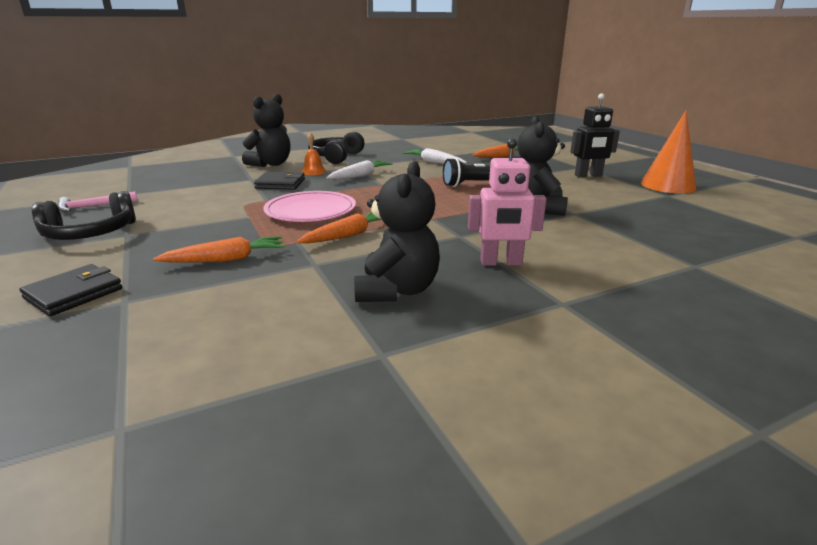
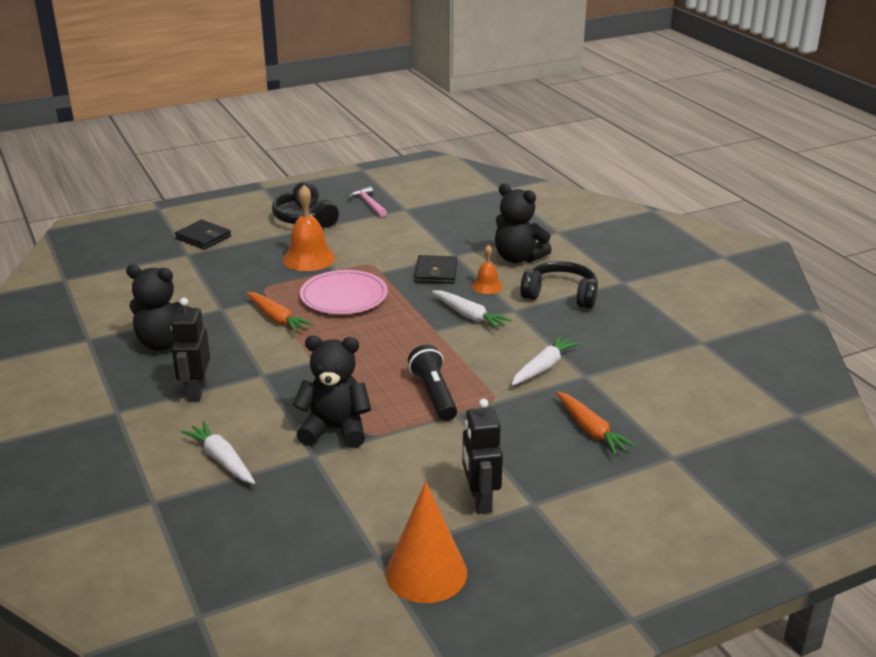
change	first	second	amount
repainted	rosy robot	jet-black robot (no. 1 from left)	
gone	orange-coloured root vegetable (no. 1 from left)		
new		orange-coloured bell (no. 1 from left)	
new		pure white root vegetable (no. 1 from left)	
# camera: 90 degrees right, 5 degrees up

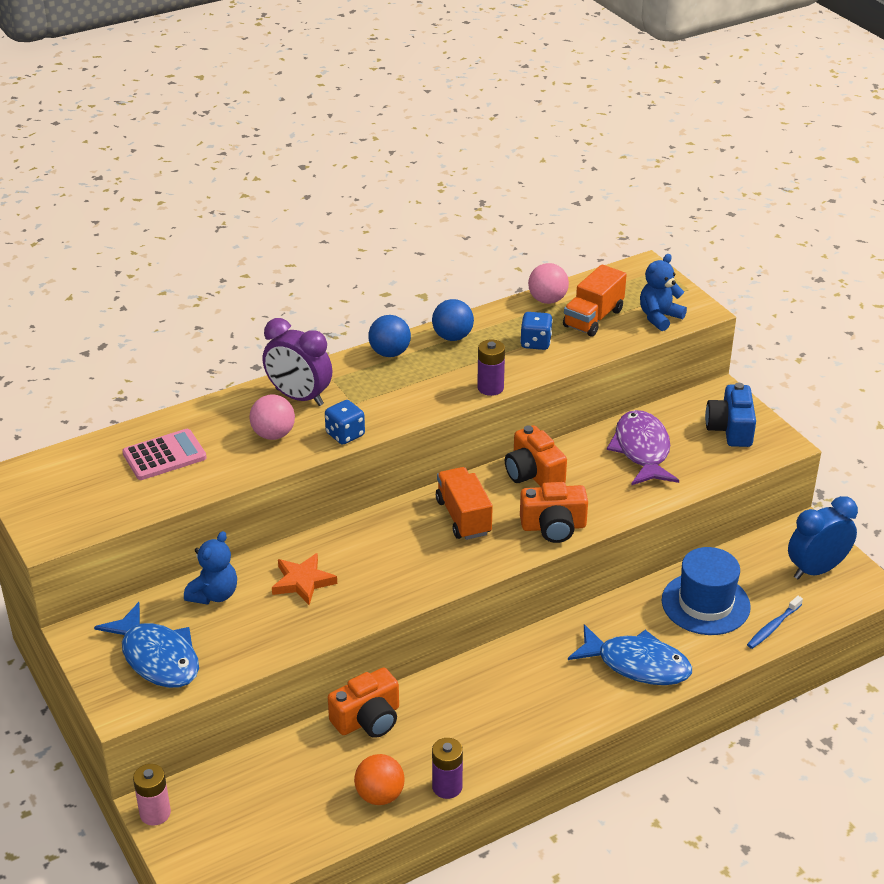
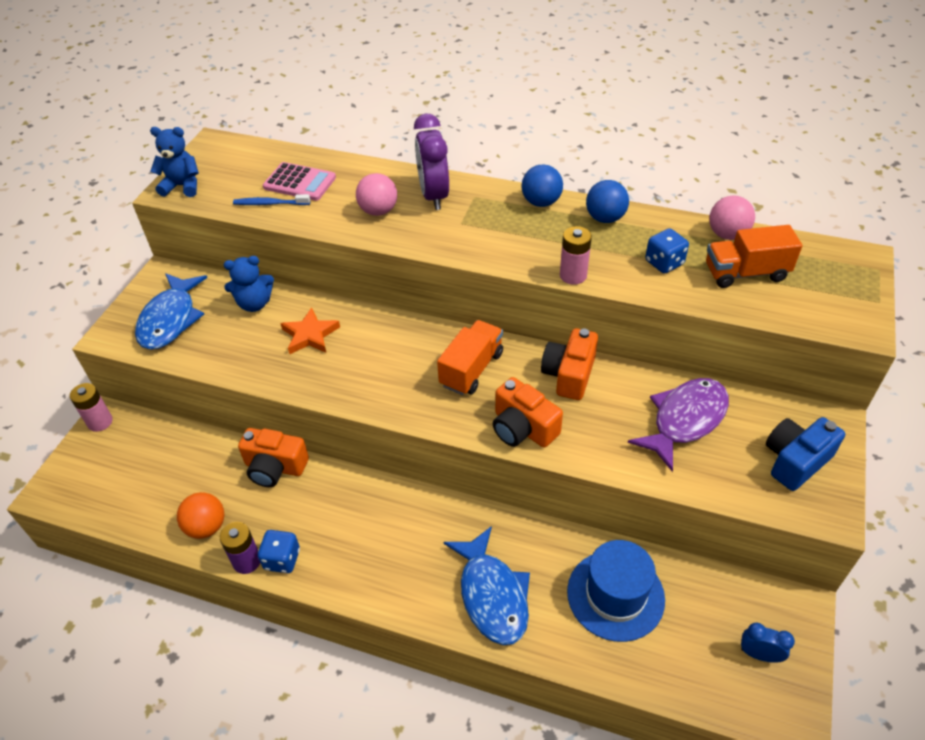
change	first	second	amount
shifted	blue stuffed bear (no. 2 from left in the first image)	blue stuffed bear (no. 1 from left)	
repainted	purple battery (no. 2 from left)	rosy battery (no. 2 from left)	
shifted	blue dice (no. 1 from left)		
scaled	blue clock		x0.54
shifted	blue tooth brush		
# camera: 50 degrees right, 10 degrees up

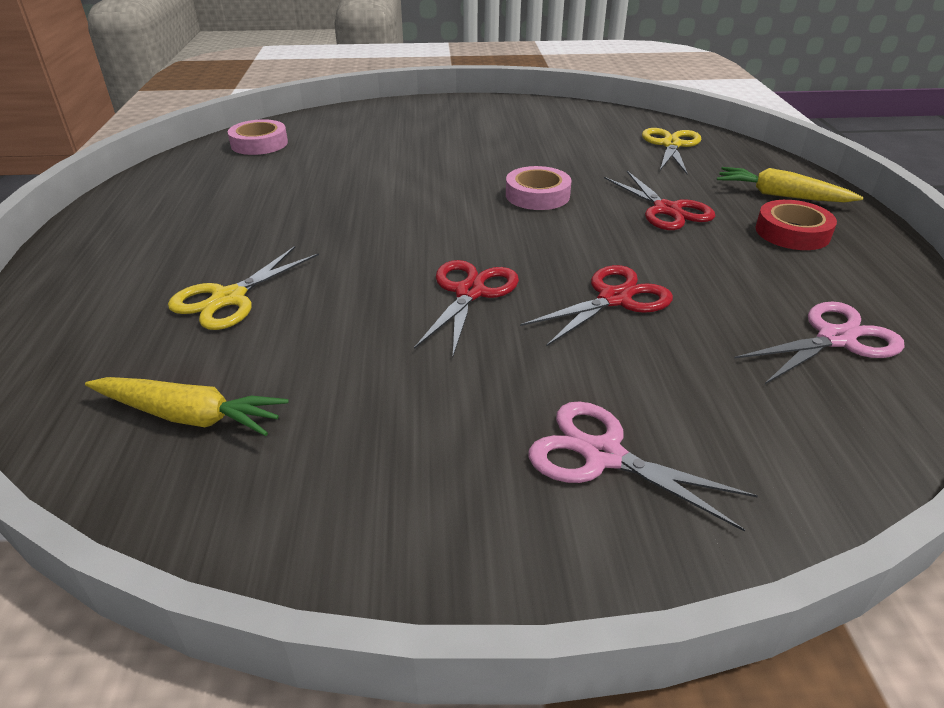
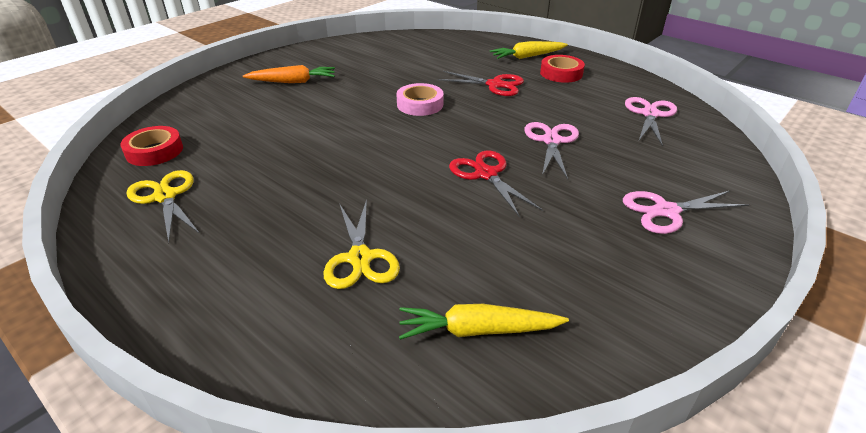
change	first	second	amount
repainted	rosy roll of tape (no. 1 from left)	crimson roll of tape (no. 1 from left)	
shifted	golden pair of scissors (no. 2 from left in the first image)	golden pair of scissors (no. 1 from left)	
repainted	crimson pair of scissors (no. 2 from left)	rosy pair of scissors (no. 1 from left)	
rotated	golden root vegetable (no. 1 from left)		150 degrees counterclockwise
new		orange-coloured root vegetable	
# camera: 45 degrees left, 0 degrees up

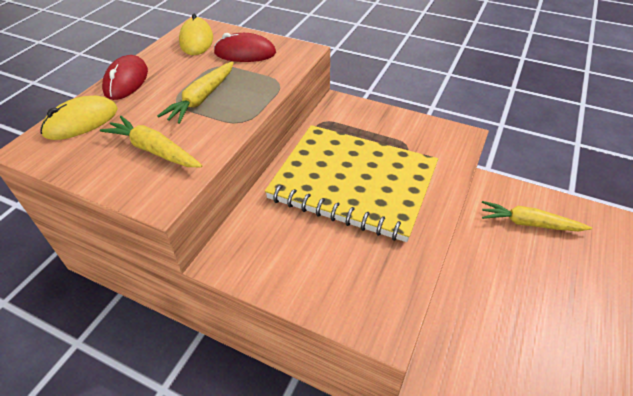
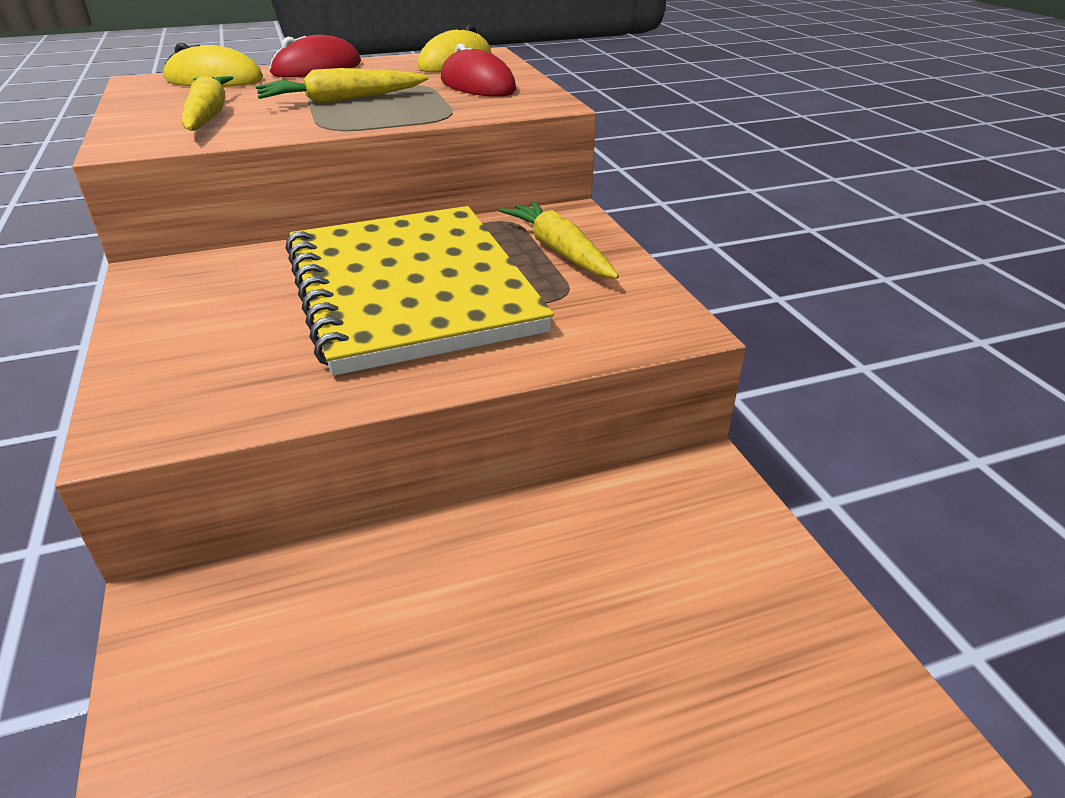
change	first	second	amount
shifted	golden root vegetable (no. 3 from left)		
# camera: 45 degrees right, 10 degrees down

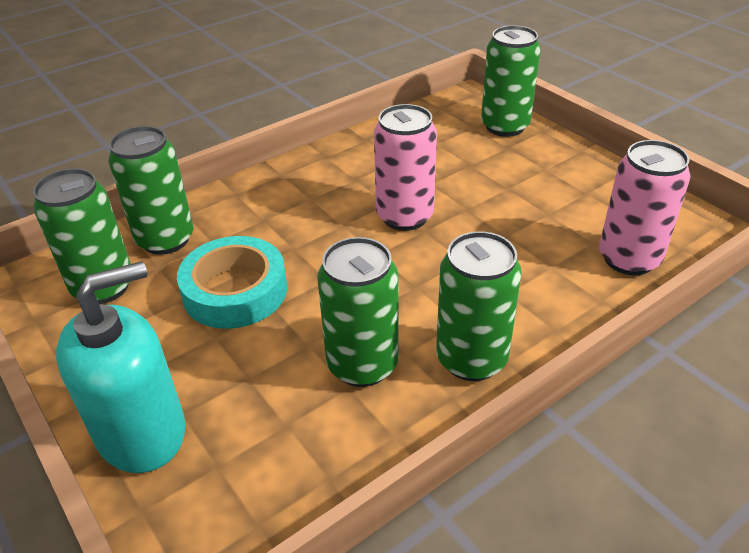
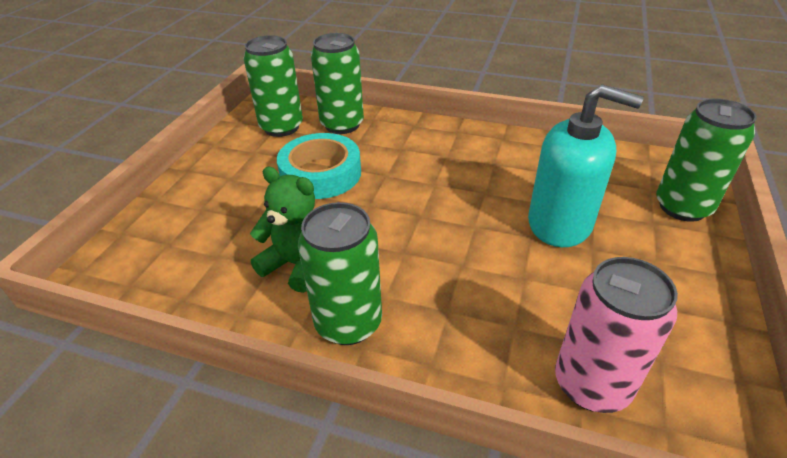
change	first	second	amount
gone	rosy tin (no. 1 from left)		
swapped	emerald tin (no. 3 from left)	emerald stuffed bear	
shifted	turquoise pump bottle		
# camera: 55 degrees right, 0 degrees up

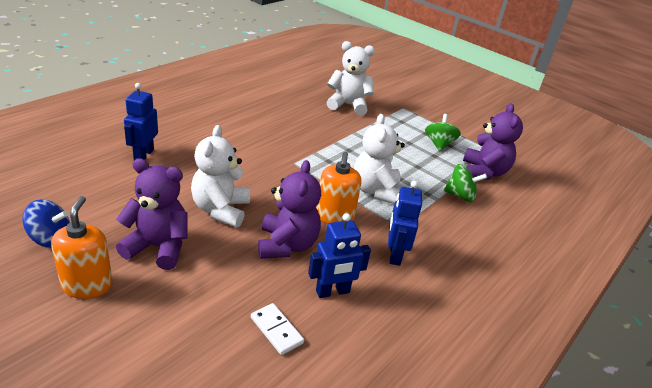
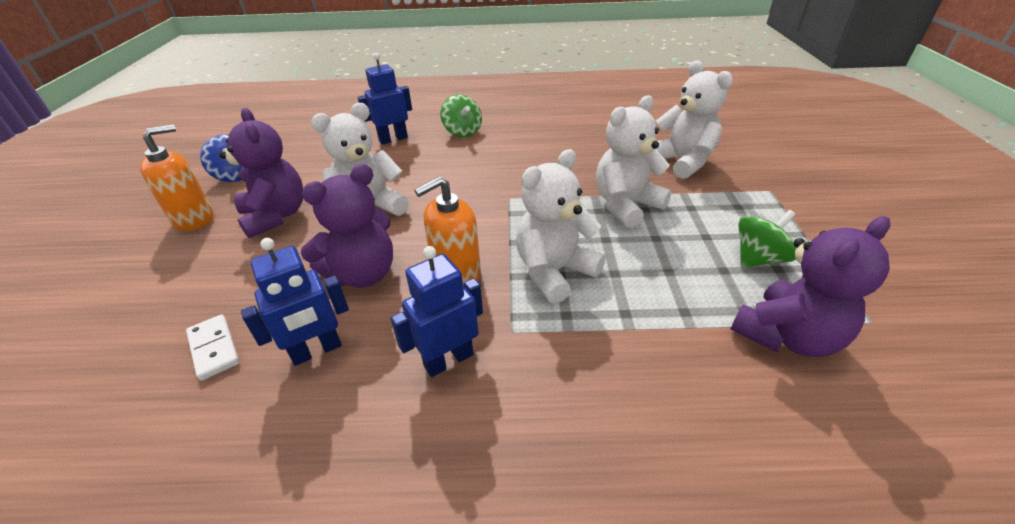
change	first	second	amount
shifted	emerald whirligig (no. 2 from left in the first image)	emerald whirligig (no. 1 from left)	
rotated	blue robot (no. 2 from left in the first image)	blue robot (no. 1 from left)	60 degrees counterclockwise
rotated	pure white domino		45 degrees counterclockwise
new		pure white stuffed bear (no. 3 from left)	
# camera: 55 degrees right, 5 degrees up

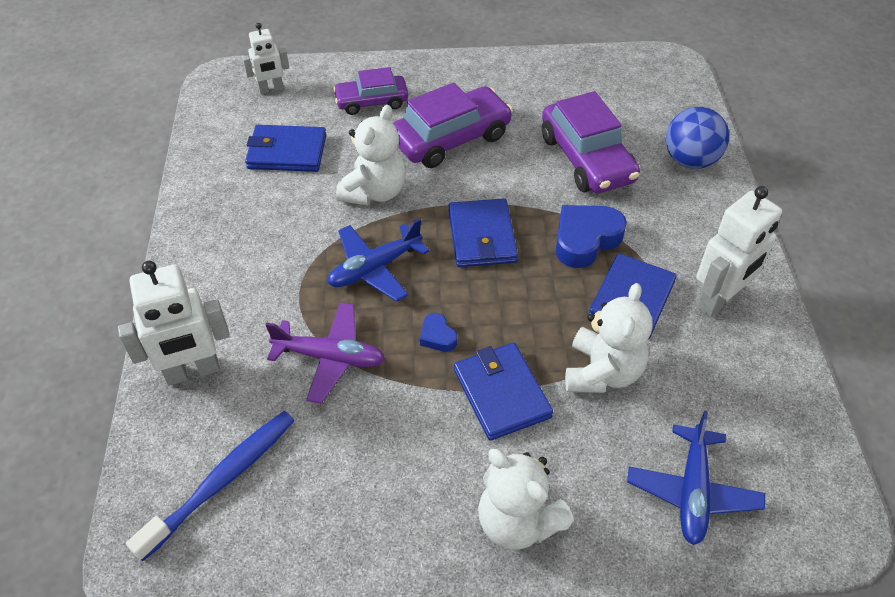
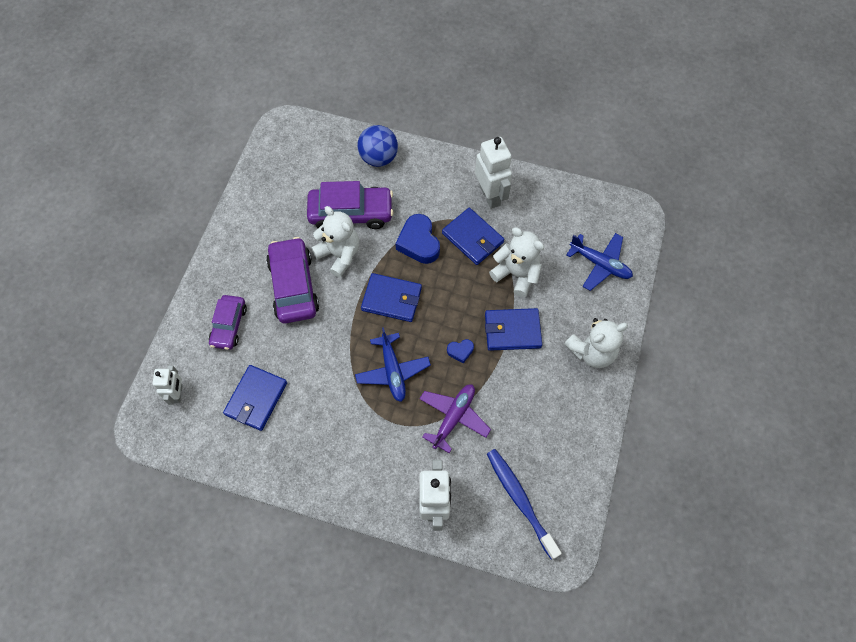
change	first	second	amount
shifted	pure white stuffed bear (no. 1 from left)		
# camera: 70 degrees left, 15 degrees up

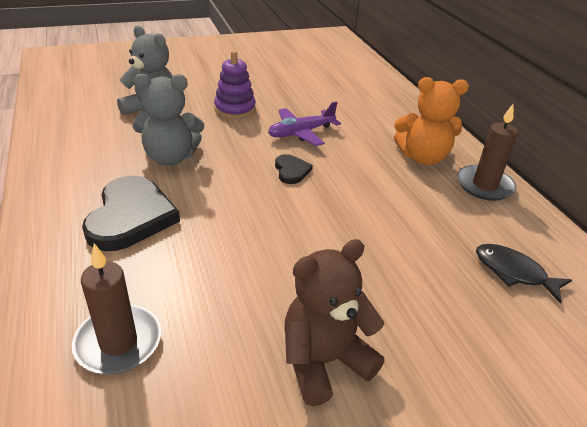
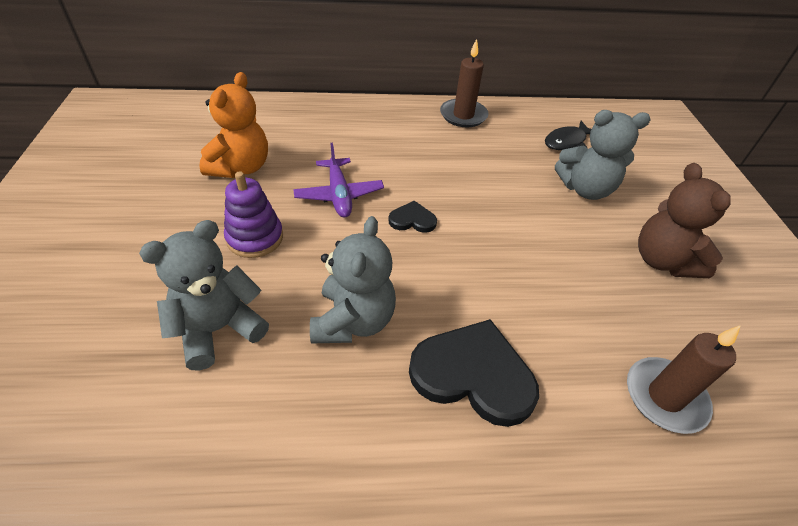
change	first	second	amount
shifted	orange-coloured stuffed bear		
new		gray stuffed bear (no. 3 from left)	
# camera: 75 degrees left, 10 degrees up

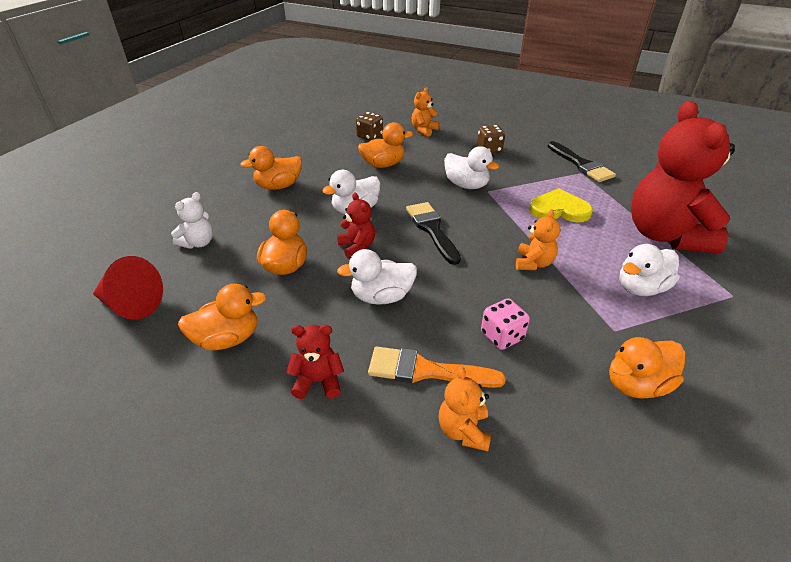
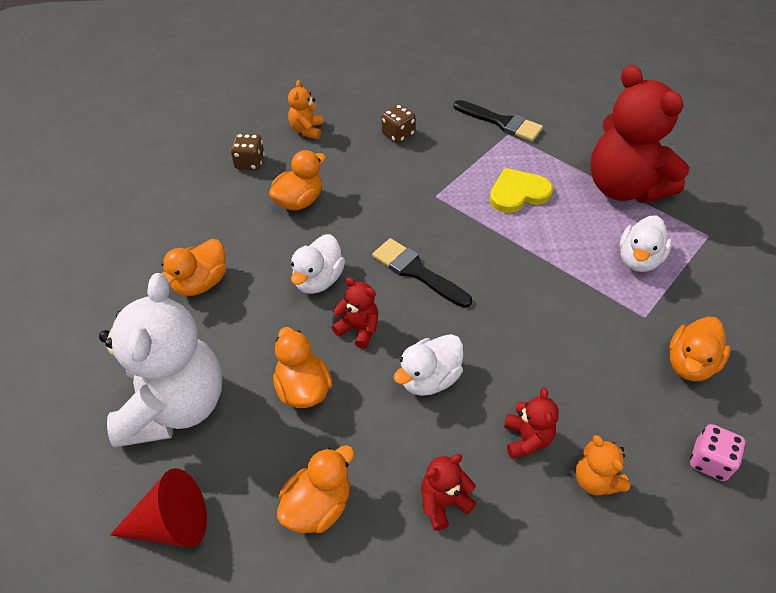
change	first	second	amount
gone	pure white toy duck (no. 3 from left)		
scaled	pure white stuffed bear		x2.35
gone	orange-coloured stuffed bear (no. 3 from left)		
shifted	rosy dice		
swapped	orange-coloured paintbrush	crimson stuffed bear (no. 3 from left)	
# camera: 30 degrees left, 10 degrees up

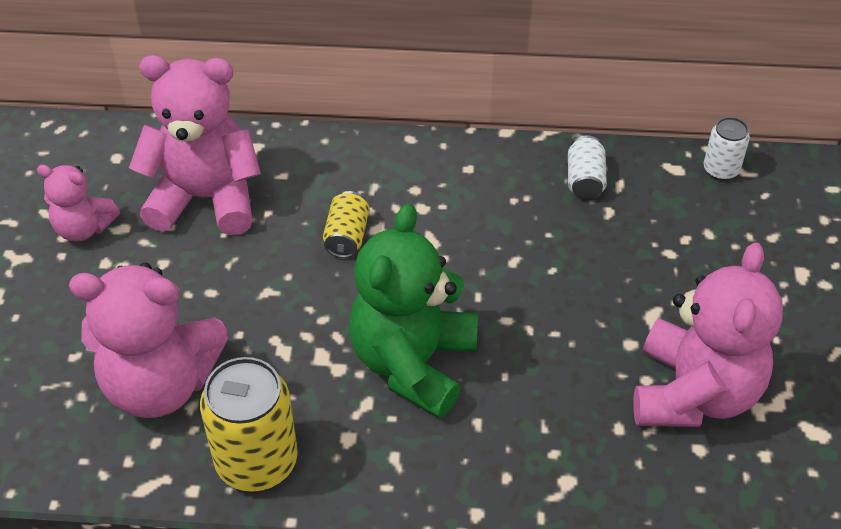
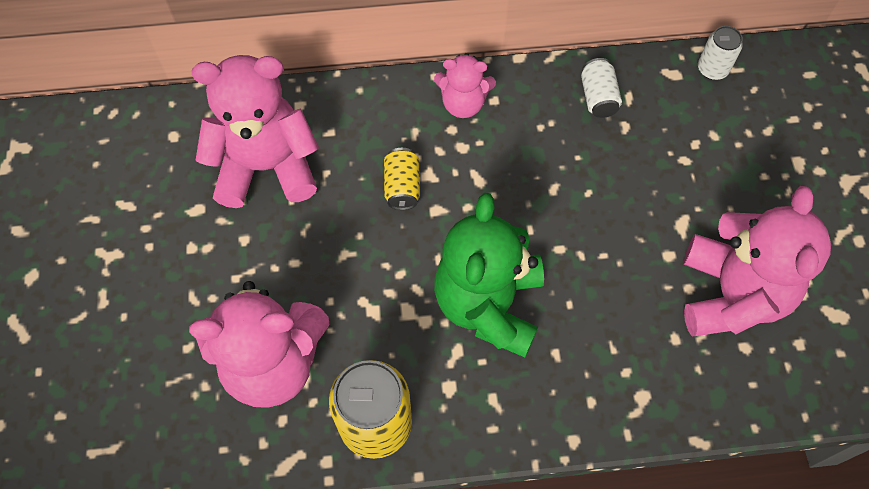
change	first	second	amount
shifted	rosy stuffed bear (no. 1 from left in the first image)	rosy stuffed bear (no. 3 from left)	
# camera: 10 degrees left, 15 degrees up

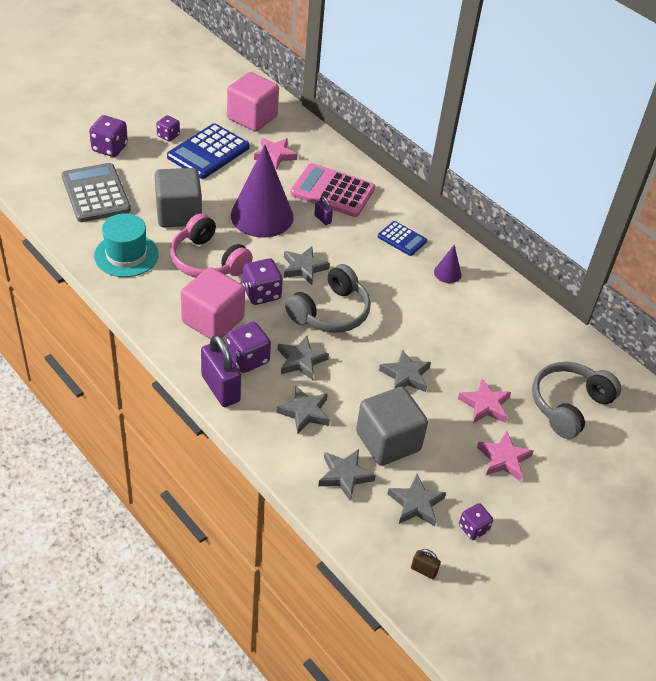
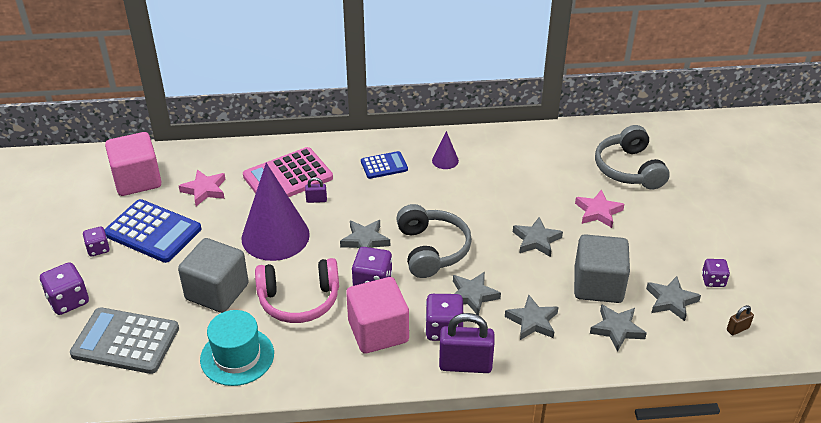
change	first	second	amount
rotated	blue pocket calculator (no. 1 from left)		45 degrees counterclockwise
gone	rosy star (no. 3 from left)		
# camera: 50 degrees left, 5 degrees down

